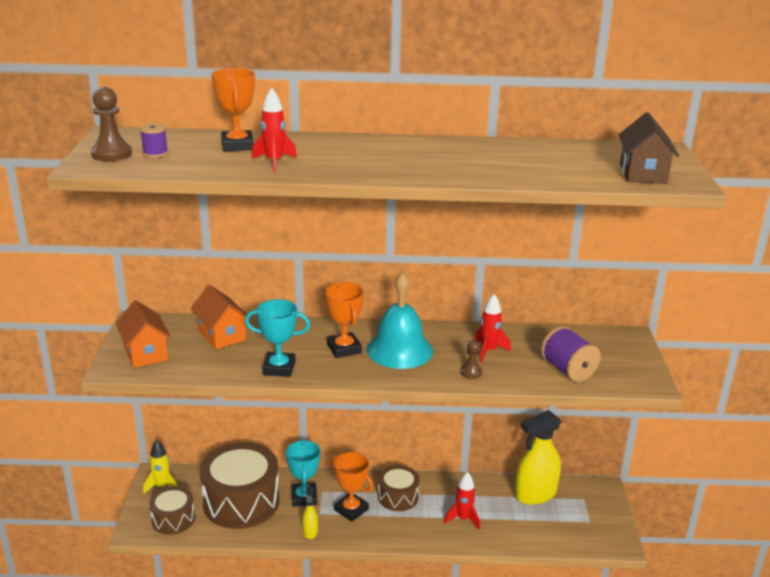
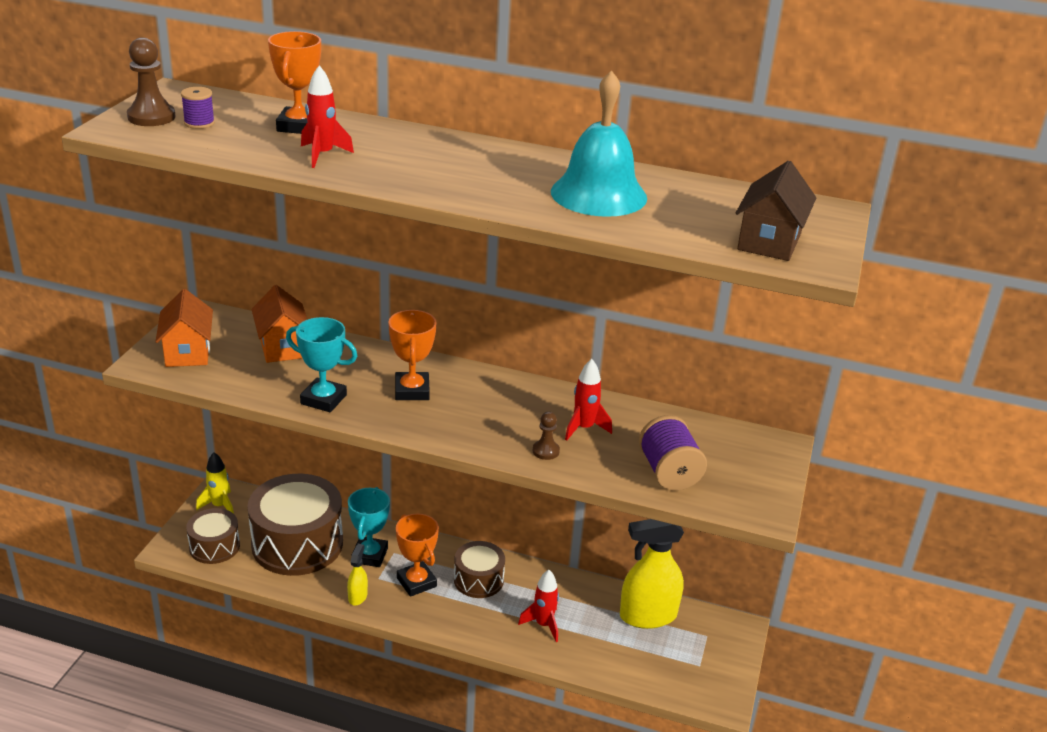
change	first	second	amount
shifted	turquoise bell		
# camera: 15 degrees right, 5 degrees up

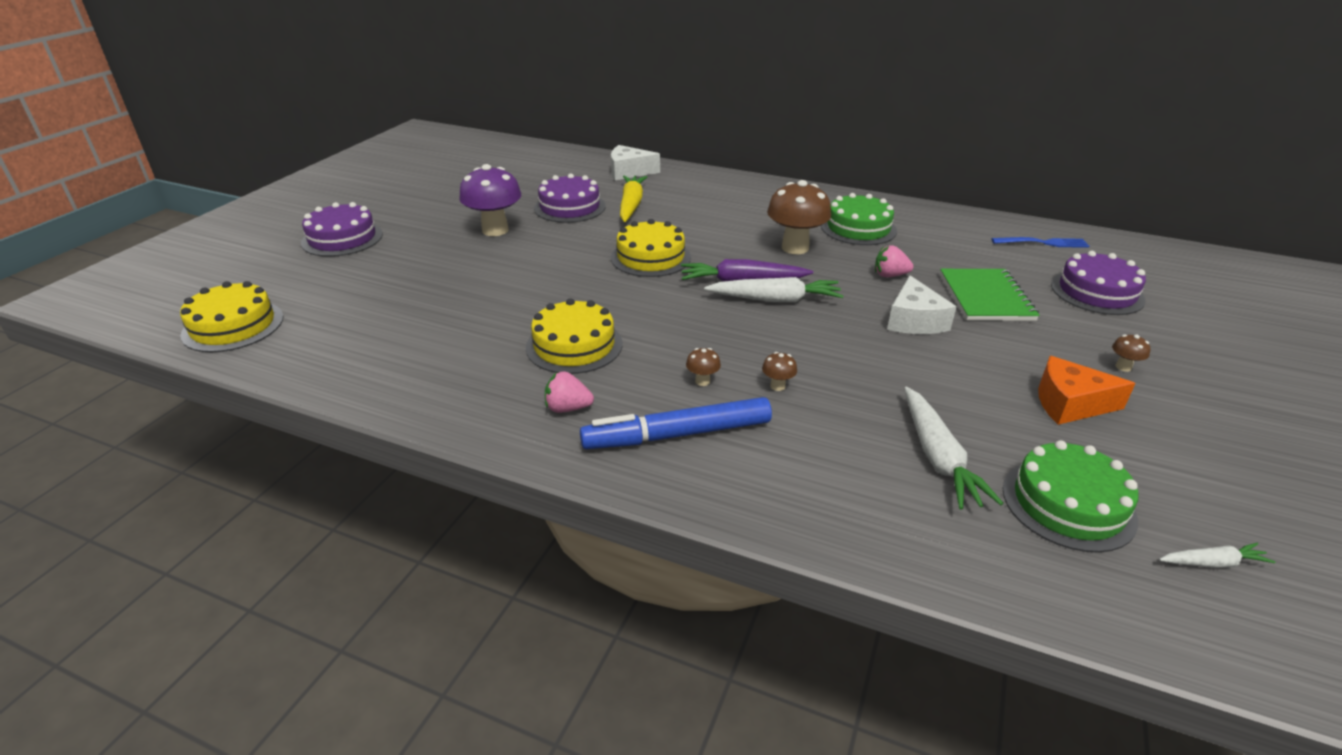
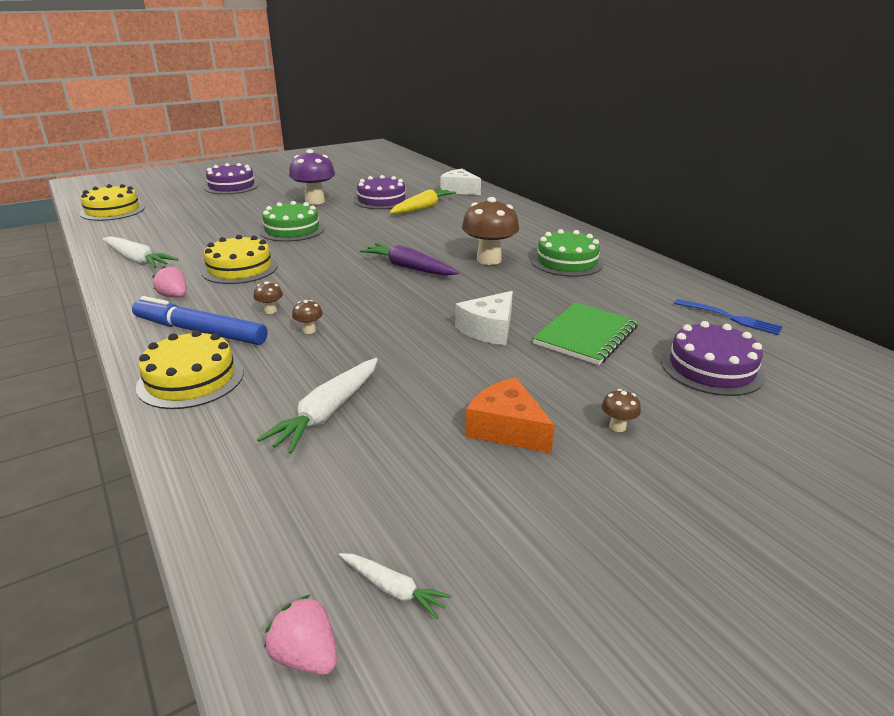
change	first	second	amount
shifted	golden layer cake (no. 3 from left in the first image)	golden layer cake (no. 2 from left)	
shifted	rosy toy strawberry (no. 2 from left)		
shifted	pure white root vegetable (no. 1 from left)		
shifted	emerald layer cake (no. 2 from left in the first image)	emerald layer cake (no. 1 from left)	
# camera: 35 degrees right, 5 degrees down

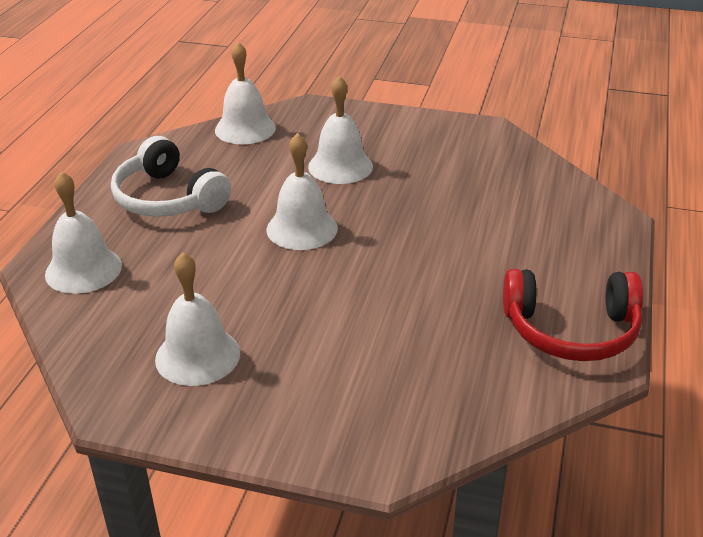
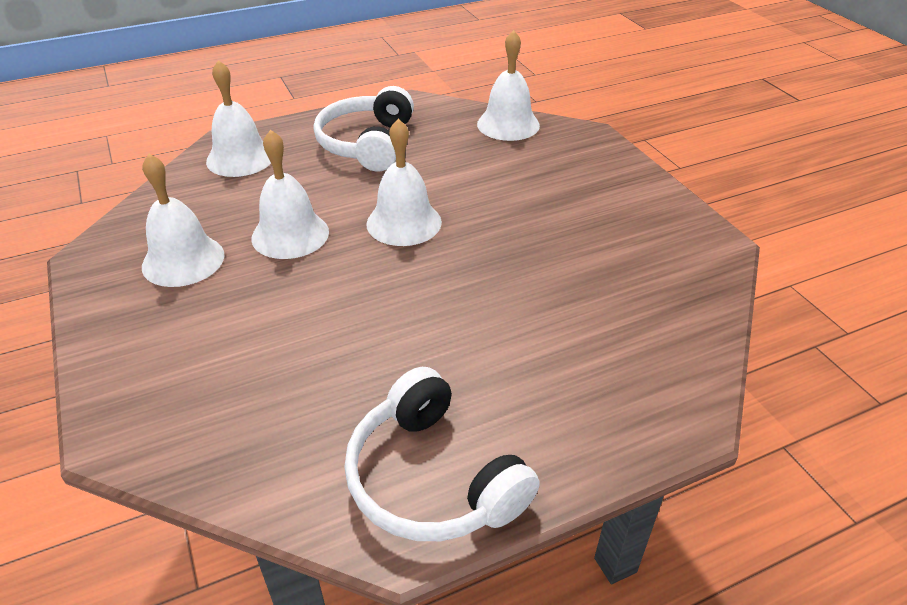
change	first	second	amount
shifted	pure white bell (no. 5 from left in the first image)	pure white bell (no. 3 from left)	
repainted	crimson over-ear headphones	pure white over-ear headphones (no. 2 from left)	
# camera: 50 degrees right, 5 degrees up

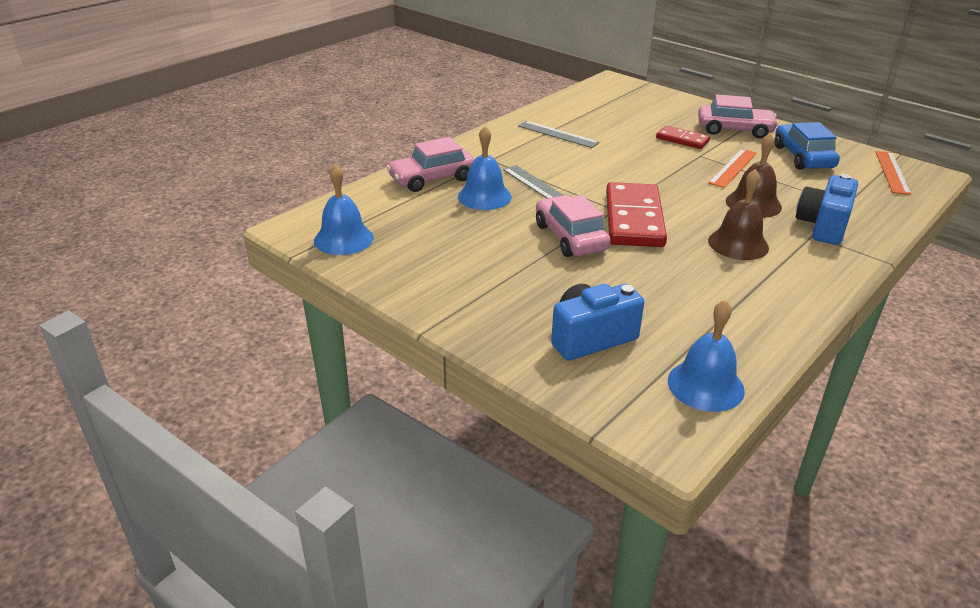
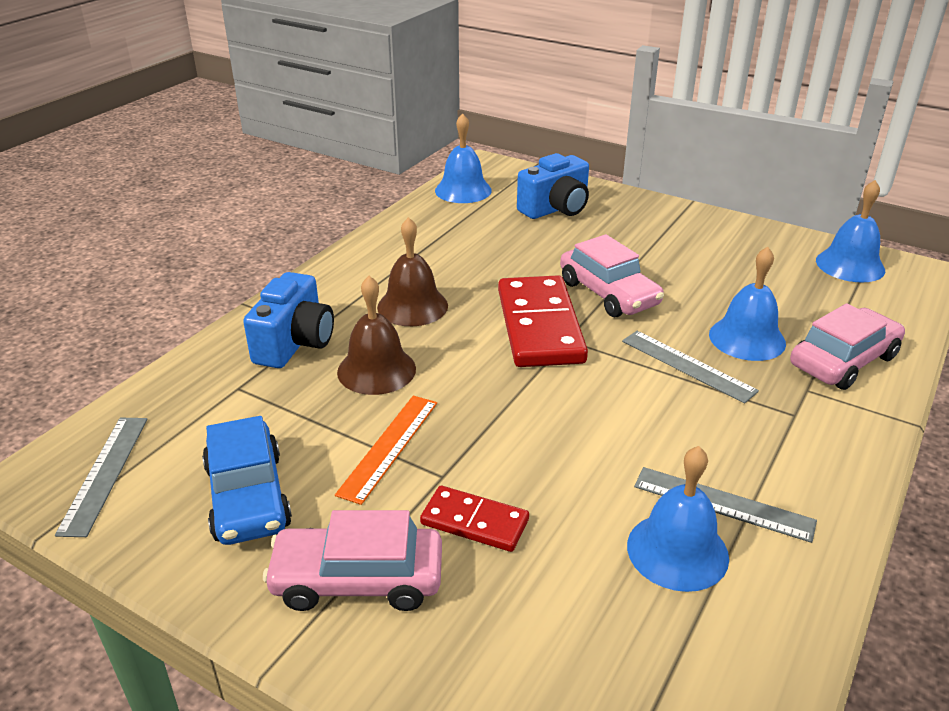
change	first	second	amount
repainted	orange-coloured measuring stick (no. 2 from left)	gray measuring stick (no. 1 from left)	
new		blue bell (no. 2 from left)	
# camera: 170 degrees right, 0 degrees up

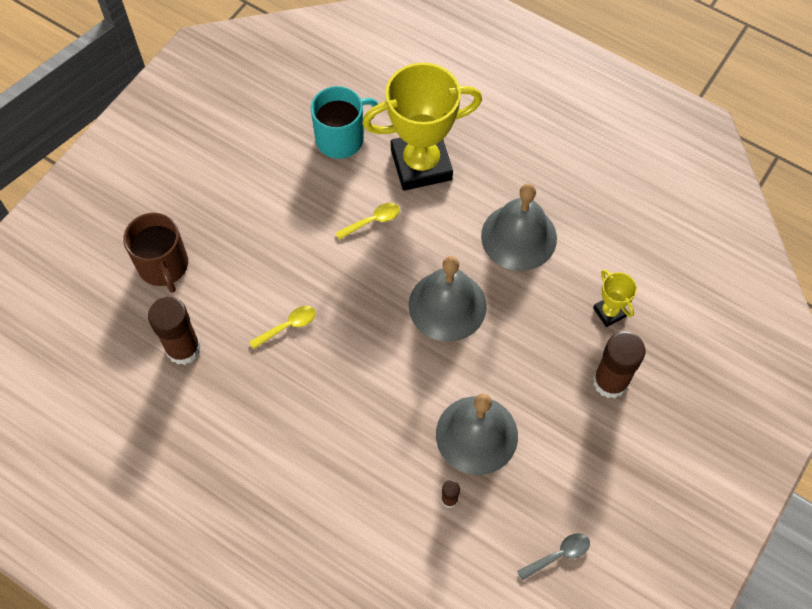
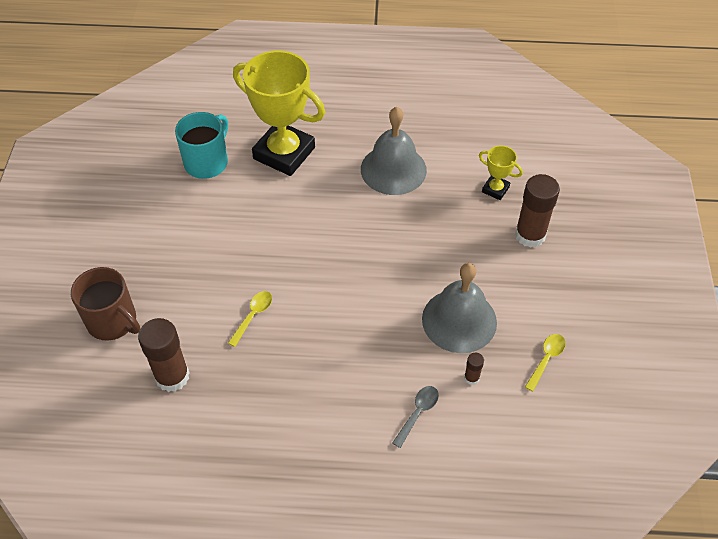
change	first	second	amount
rotated	golden trophy (no. 1 from left)		75 degrees clockwise
shifted	golden spoon (no. 2 from left)		
gone	gray bell (no. 1 from left)		
shifted	gray spoon		
# camera: 30 degrees left, 10 degrees down

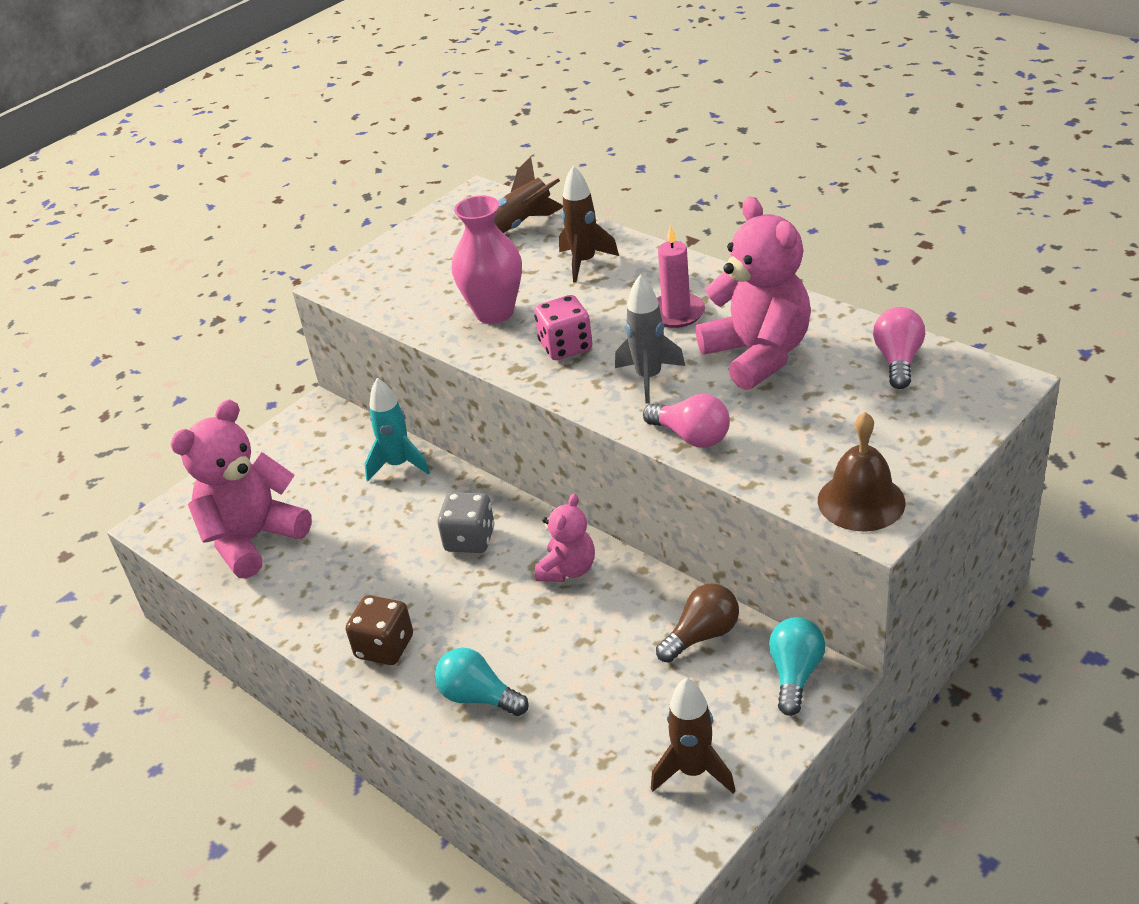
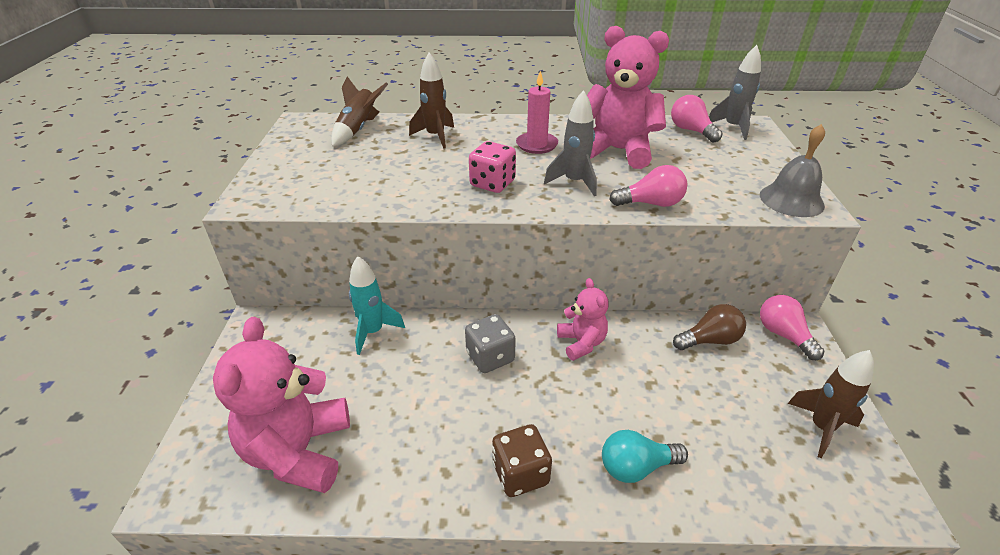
change	first	second	amount
gone	rosy flower vase		
repainted	dark brown bell	gray bell	
rotated	dark brown lightbulb		60 degrees clockwise
repainted	turquoise lightbulb (no. 2 from left)	rosy lightbulb (no. 3 from left)	
new		gray rocket (no. 2 from left)	
# camera: 45 degrees left, 0 degrees up

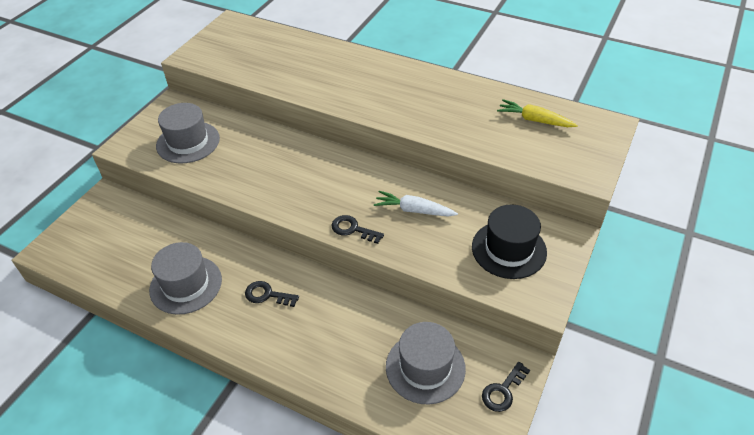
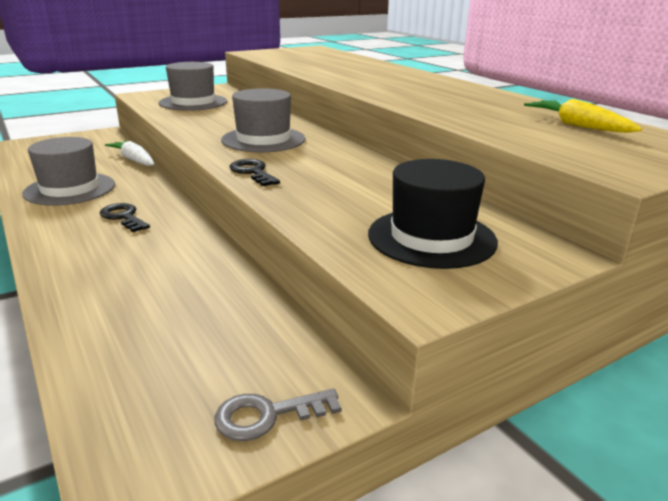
change	first	second	amount
shifted	pure white root vegetable		
shifted	gray tall hat (no. 3 from left)		
repainted	jet-black key (no. 3 from left)	gray key	
# camera: 30 degrees right, 20 degrees down

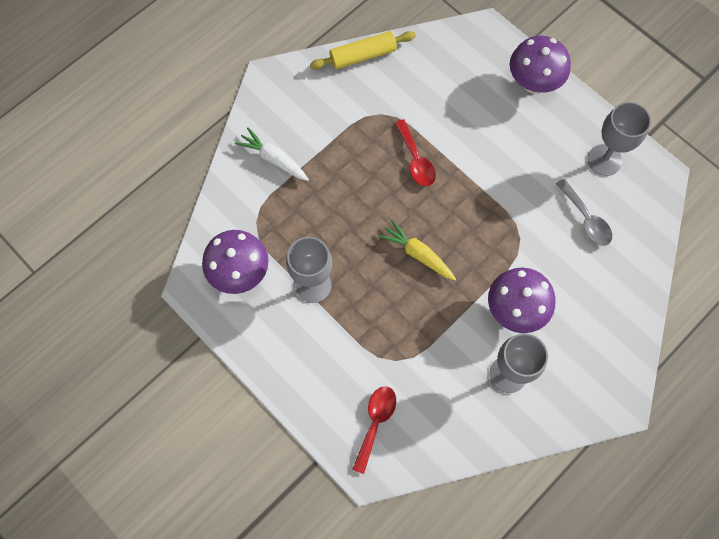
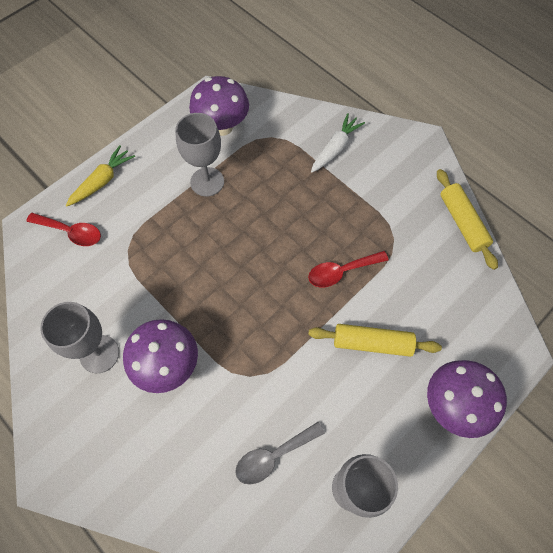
change	first	second	amount
shifted	golden root vegetable		
new		golden dough roller (no. 1 from left)	
# camera: 90 degrees right, 5 degrees down

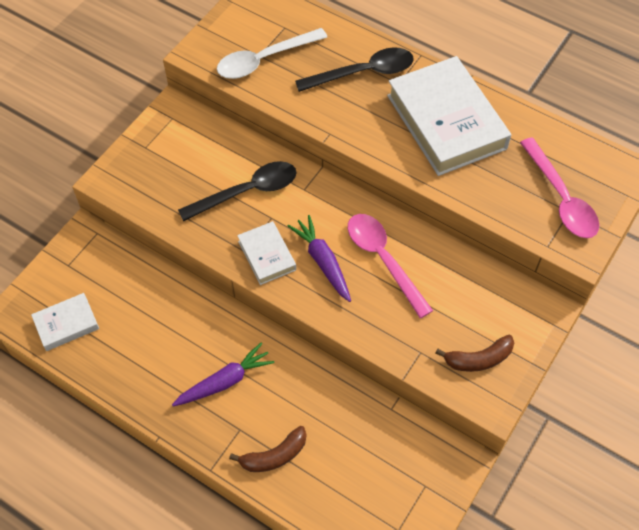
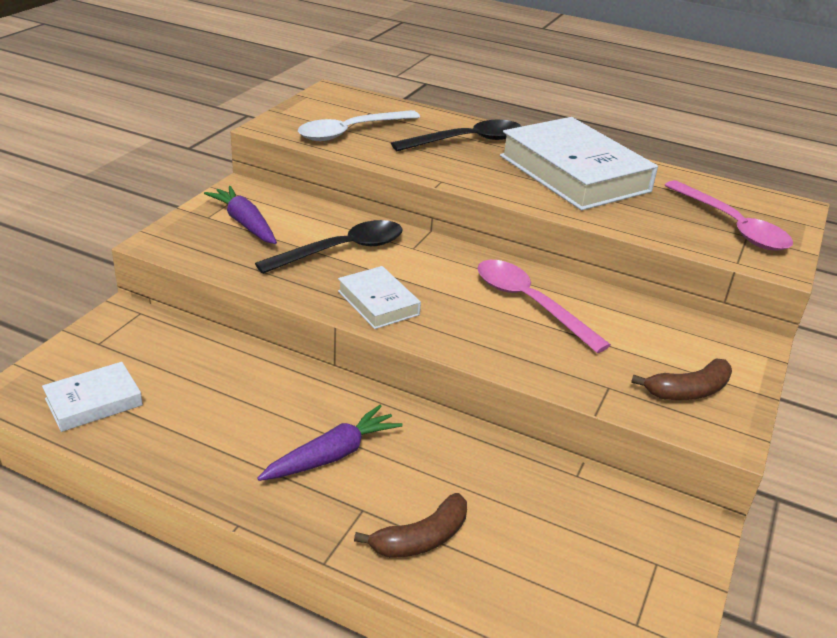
change	first	second	amount
shifted	purple root vegetable (no. 2 from left in the first image)	purple root vegetable (no. 1 from left)	
# camera: 10 degrees left, 25 degrees down

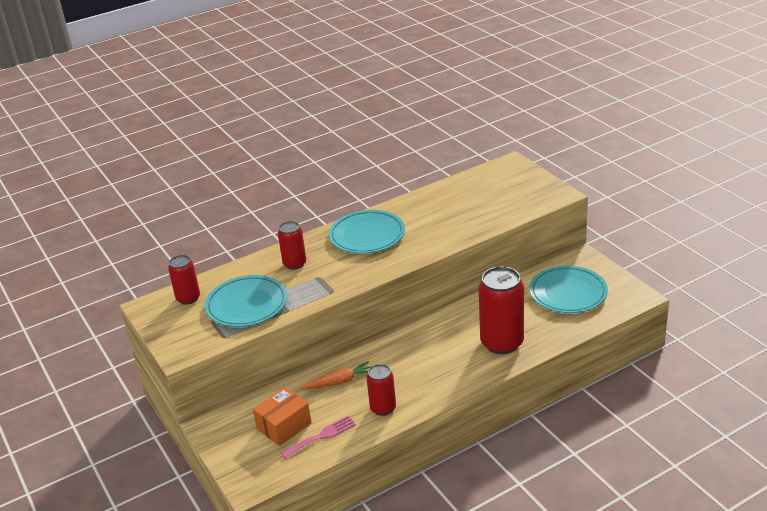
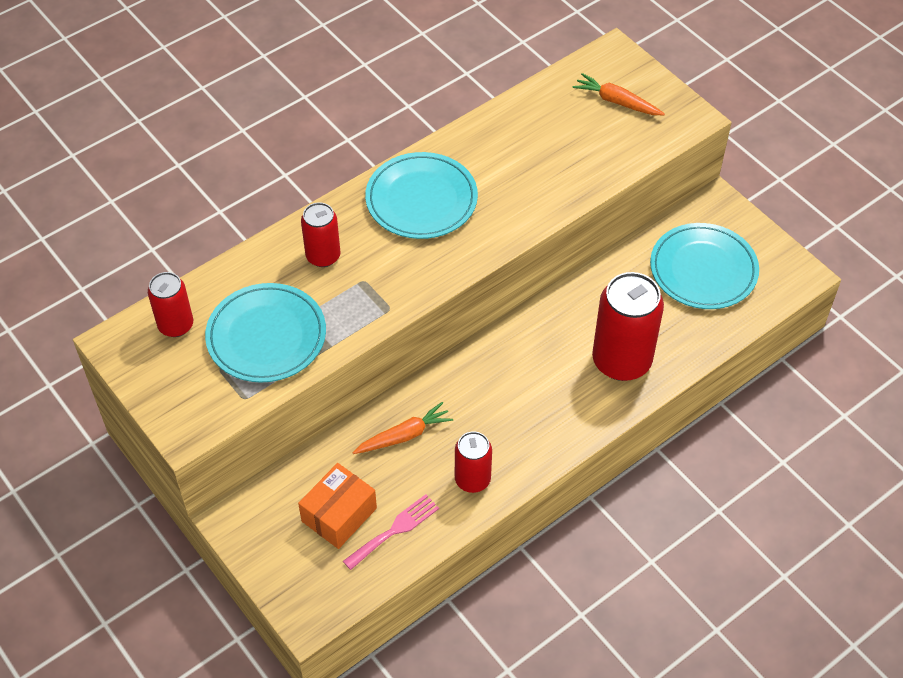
change	first	second	amount
new		orange-coloured root vegetable (no. 2 from left)	
# camera: 10 degrees left, 20 degrees up

